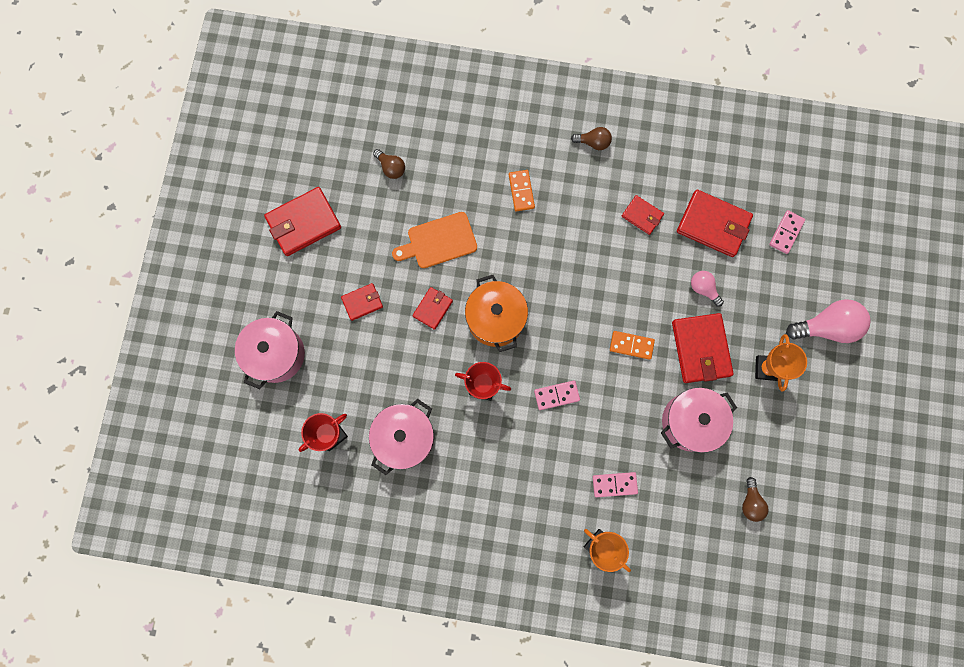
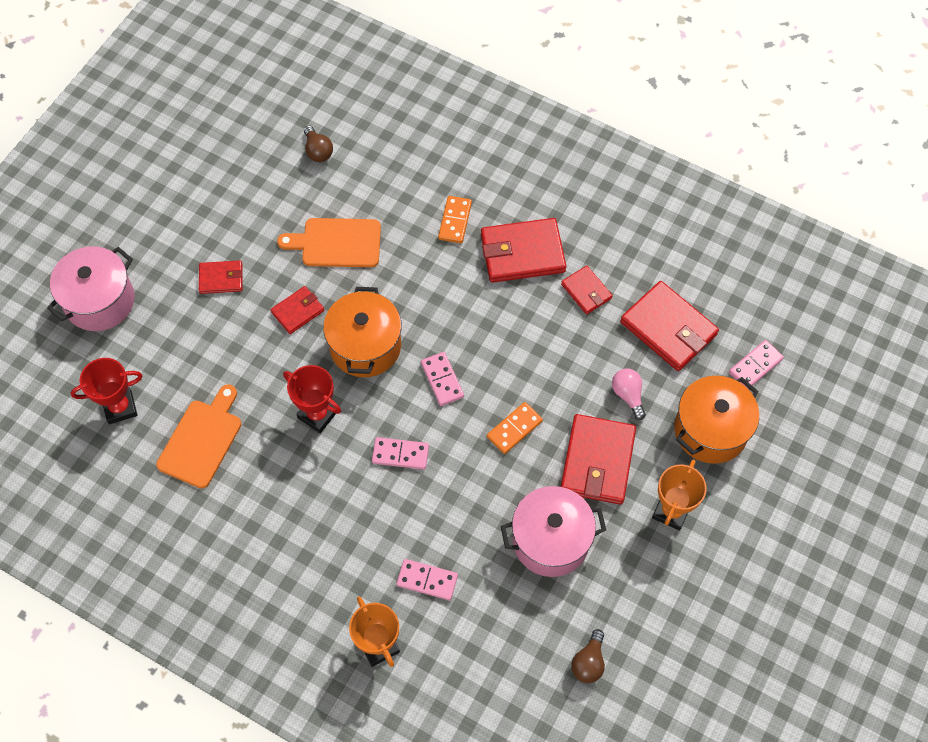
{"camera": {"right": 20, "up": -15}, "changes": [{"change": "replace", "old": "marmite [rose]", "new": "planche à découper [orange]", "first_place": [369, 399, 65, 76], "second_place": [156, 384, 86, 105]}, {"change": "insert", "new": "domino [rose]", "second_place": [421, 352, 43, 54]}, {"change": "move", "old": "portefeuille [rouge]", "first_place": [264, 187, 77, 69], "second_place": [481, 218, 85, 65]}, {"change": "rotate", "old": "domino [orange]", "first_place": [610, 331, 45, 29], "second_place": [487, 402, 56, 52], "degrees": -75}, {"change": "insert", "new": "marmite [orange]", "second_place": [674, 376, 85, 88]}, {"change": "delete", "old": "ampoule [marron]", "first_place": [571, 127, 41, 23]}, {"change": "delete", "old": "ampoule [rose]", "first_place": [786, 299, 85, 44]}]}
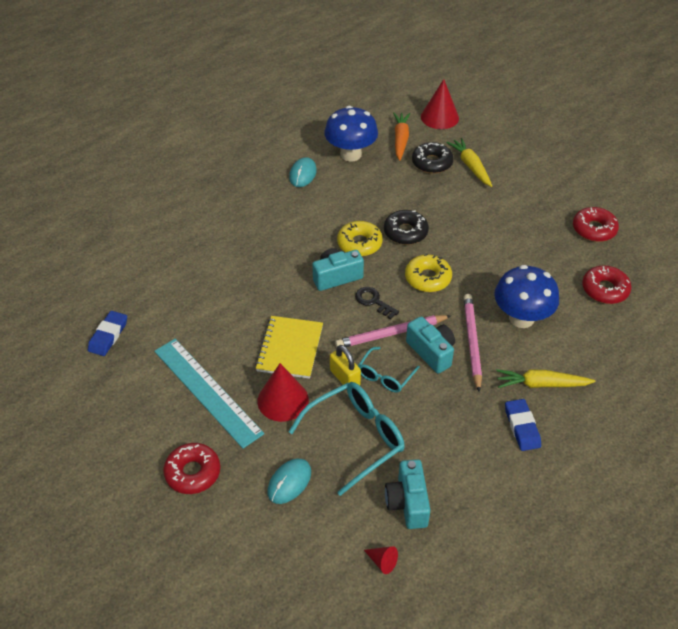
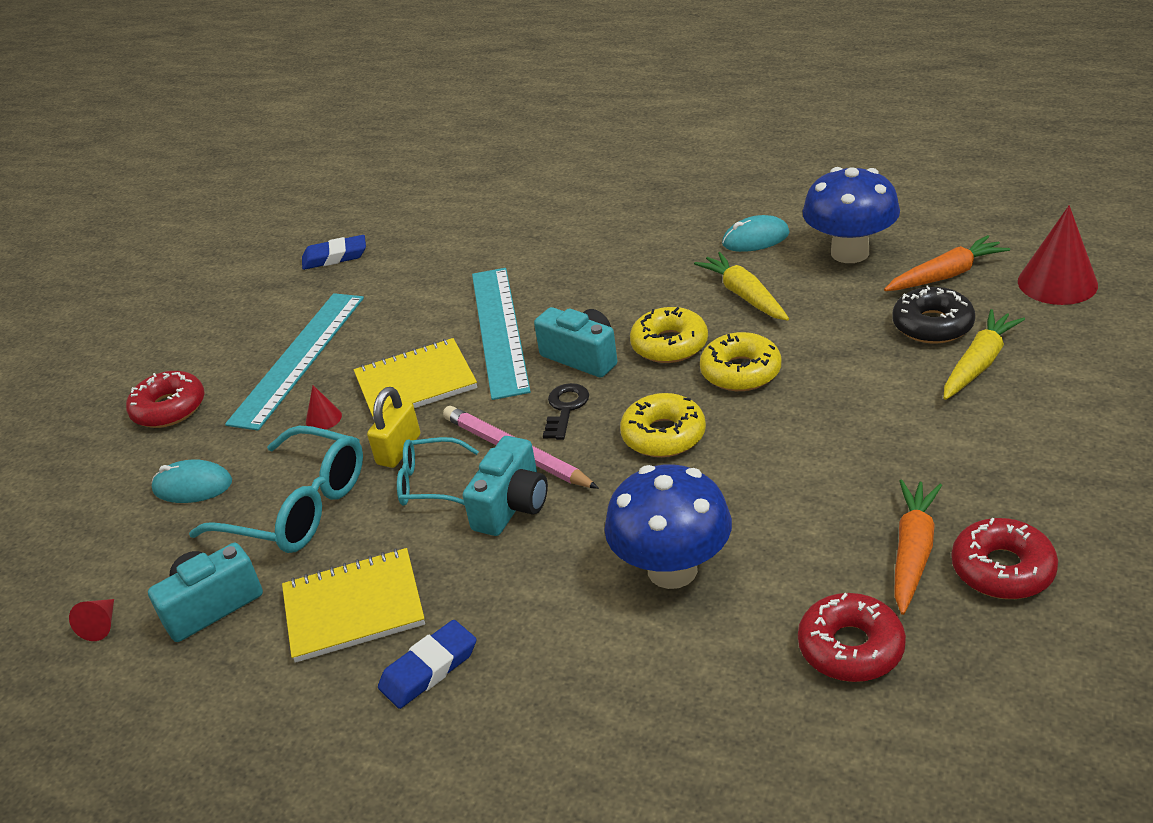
{"camera": {"right": 65, "up": -10}, "changes": [{"change": "insert", "new": "carnet [jaune]", "second_place": [282, 548, 143, 115]}, {"change": "resize", "old": "cône [rouge]", "first_place": [257, 363, 52, 59], "second_place": [306, 385, 36, 45], "factor": 0.47}, {"change": "insert", "new": "règle [turquoise]", "second_place": [472, 268, 59, 132]}, {"change": "move", "old": "carotte [jaune]", "first_place": [496, 369, 100, 19], "second_place": [694, 252, 95, 69]}, {"change": "recolor", "old": "beignet [noir]", "new": "beignet [jaune]", "first_place": [384, 210, 45, 35], "second_place": [700, 332, 81, 59]}, {"change": "insert", "new": "carotte [orange]", "second_place": [894, 479, 48, 136]}, {"change": "delete", "old": "crayon [rose]", "first_place": [464, 294, 18, 98]}]}
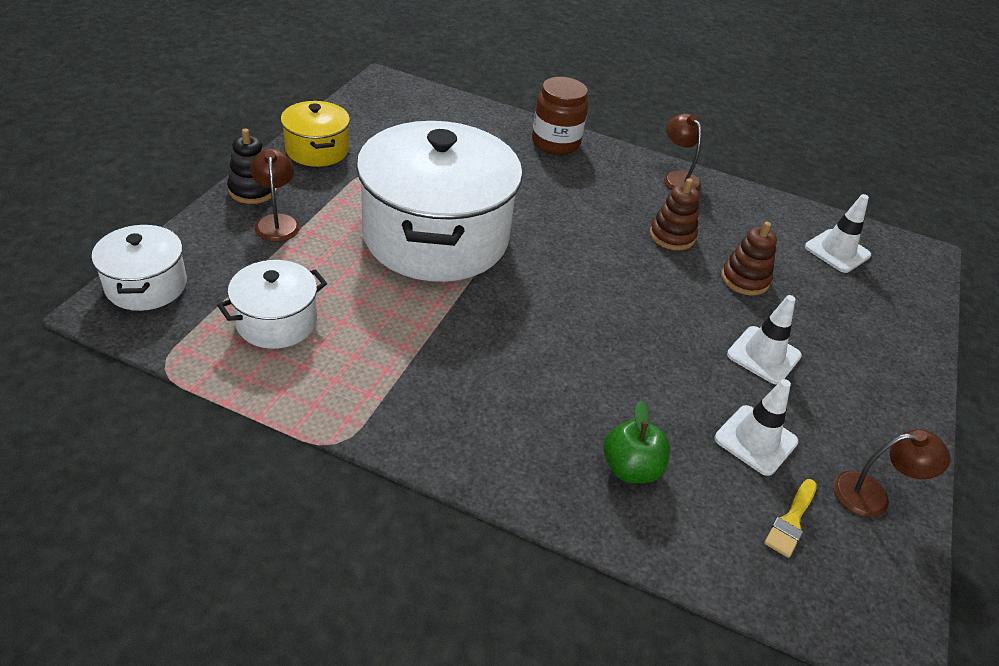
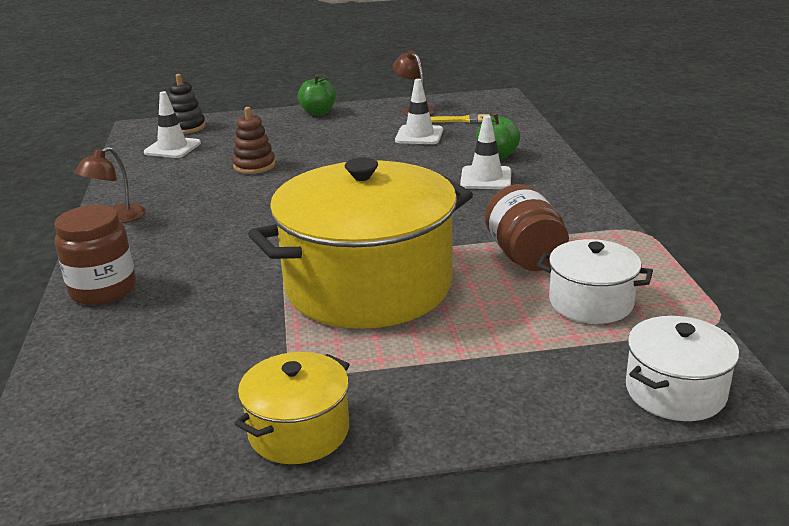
{"camera": {"right": -115, "up": -15}, "changes": [{"change": "move", "old": "jouet à empiler [noir]", "first_place": [227, 129, 50, 75], "second_place": [169, 74, 37, 60]}, {"change": "recolor", "old": "marmite [blanc]", "new": "marmite [jaune]", "first_place": [356, 121, 167, 161], "second_place": [248, 157, 225, 172]}, {"change": "insert", "new": "pomme [vert]", "second_place": [298, 75, 38, 40]}, {"change": "move", "old": "cône de chantier [blanc]", "first_place": [727, 295, 75, 89], "second_place": [460, 115, 51, 74]}, {"change": "insert", "new": "bocal [marron]", "second_place": [485, 184, 84, 87]}, {"change": "delete", "old": "lampe [marron]", "first_place": [250, 148, 50, 94]}, {"change": "delete", "old": "jouet à empiler [marron]", "first_place": [650, 178, 49, 72]}]}
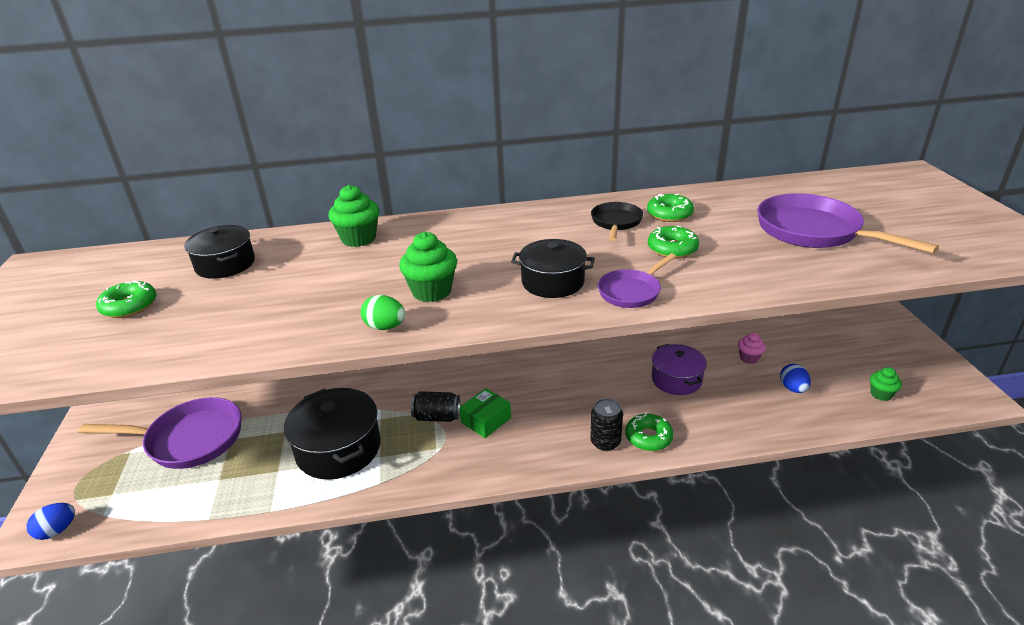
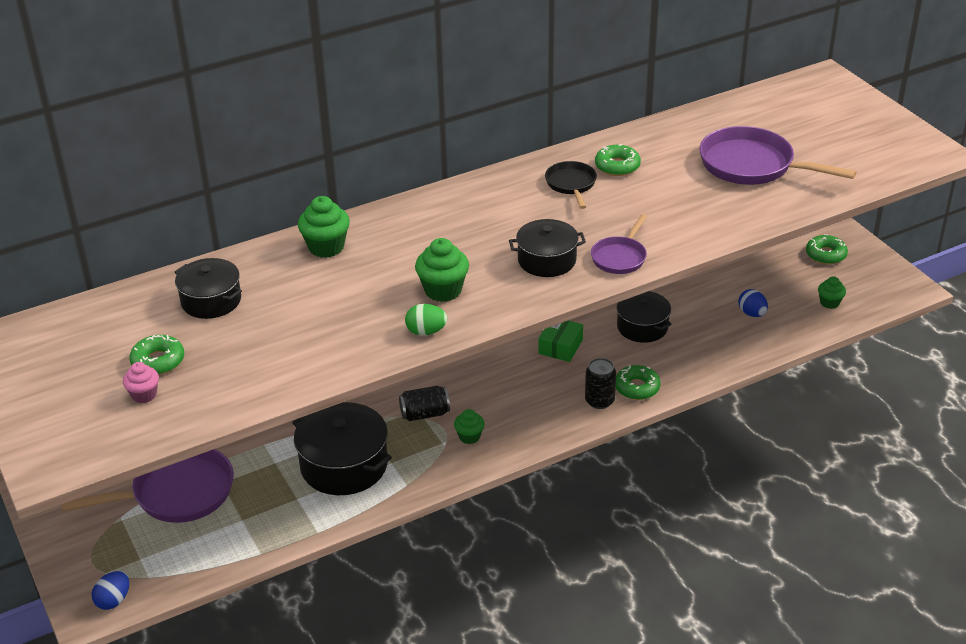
{"camera": {"right": -20, "up": 5}, "changes": [{"change": "move", "old": "muffin [rose]", "first_place": [738, 333, 28, 31], "second_place": [123, 362, 36, 41]}, {"change": "insert", "new": "muffin [vert]", "second_place": [454, 409, 31, 35]}, {"change": "move", "old": "boîte [vert]", "first_place": [459, 388, 52, 50], "second_place": [538, 320, 45, 42]}, {"change": "recolor", "old": "marmite [violet]", "new": "marmite [noir]", "first_place": [652, 344, 55, 51], "second_place": [617, 291, 55, 52]}, {"change": "move", "old": "beignet [vert]", "first_place": [648, 225, 51, 33], "second_place": [806, 234, 42, 30]}]}
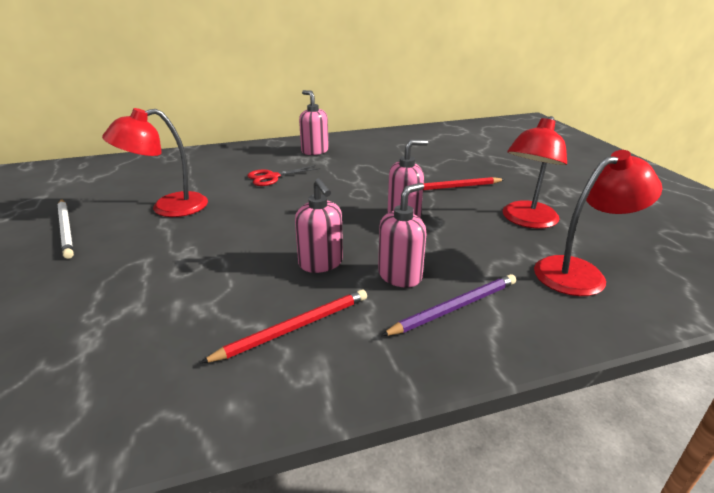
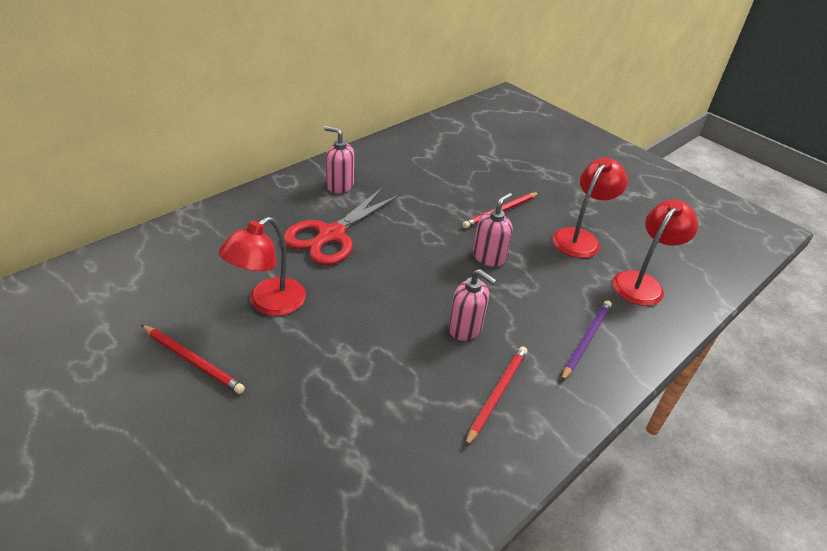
{"camera": {"right": -30, "up": 10}, "changes": [{"change": "recolor", "old": "crayon [blanc]", "new": "crayon [rouge]", "first_place": [57, 199, 17, 60], "second_place": [141, 325, 104, 69]}, {"change": "resize", "old": "ciseaux [rouge]", "first_place": [247, 165, 73, 21], "second_place": [283, 188, 117, 77], "factor": 1.83}, {"change": "rotate", "old": "lampe [rouge]", "first_place": [503, 116, 64, 113], "second_place": [552, 158, 76, 100], "degrees": -150}, {"change": "delete", "old": "distributeur de savon [rose]", "first_place": [378, 183, 48, 105]}]}
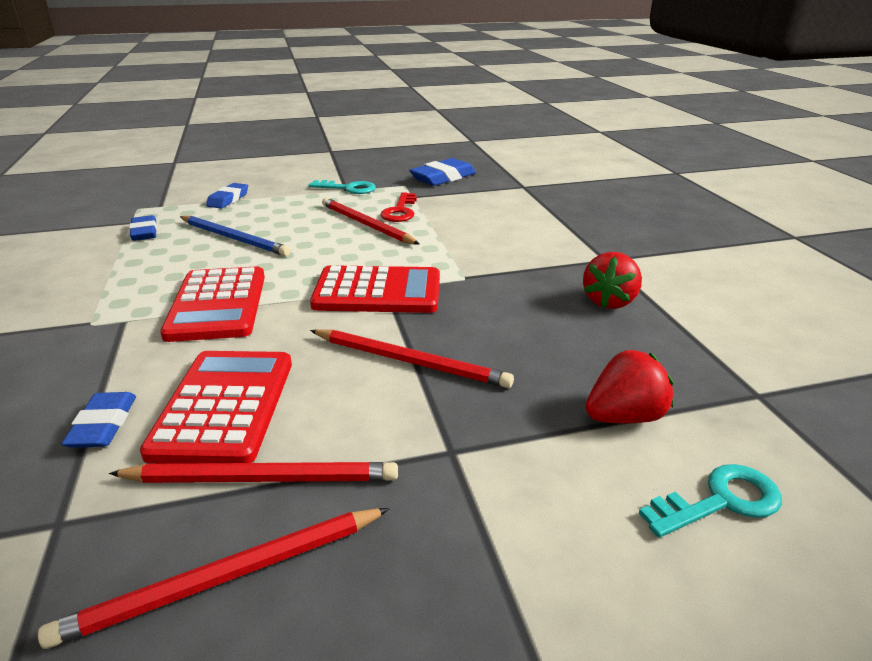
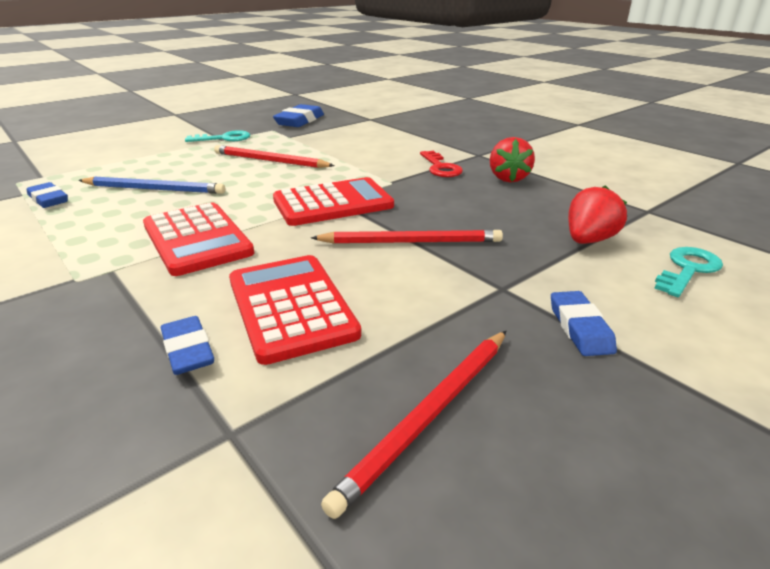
{"camera": {"right": -25, "up": 0}, "changes": [{"change": "move", "old": "clé [rouge]", "first_place": [380, 192, 37, 30], "second_place": [420, 151, 43, 26]}, {"change": "move", "old": "gomme [bleu]", "first_place": [206, 183, 42, 26], "second_place": [551, 291, 66, 65]}, {"change": "delete", "old": "crayon [rouge]", "first_place": [109, 462, 289, 21]}]}
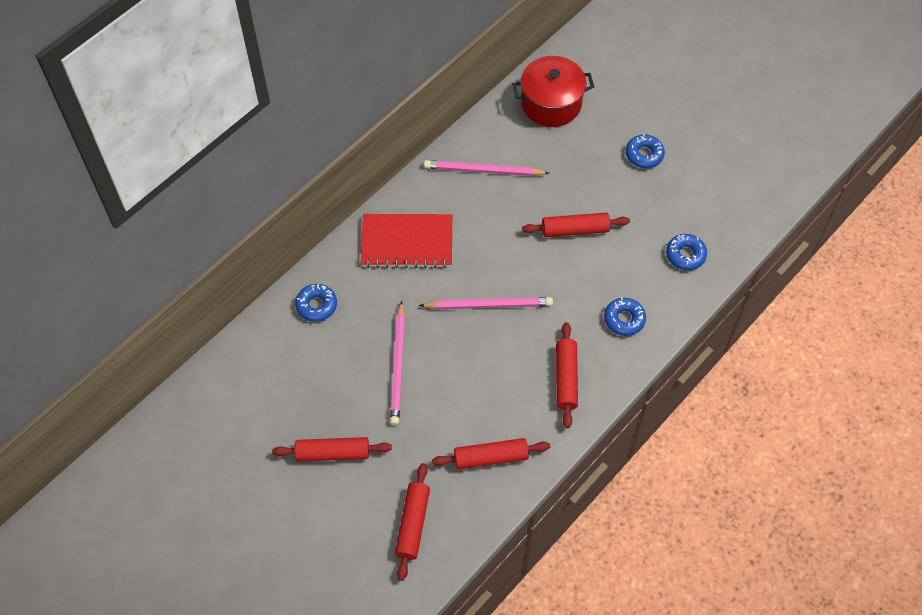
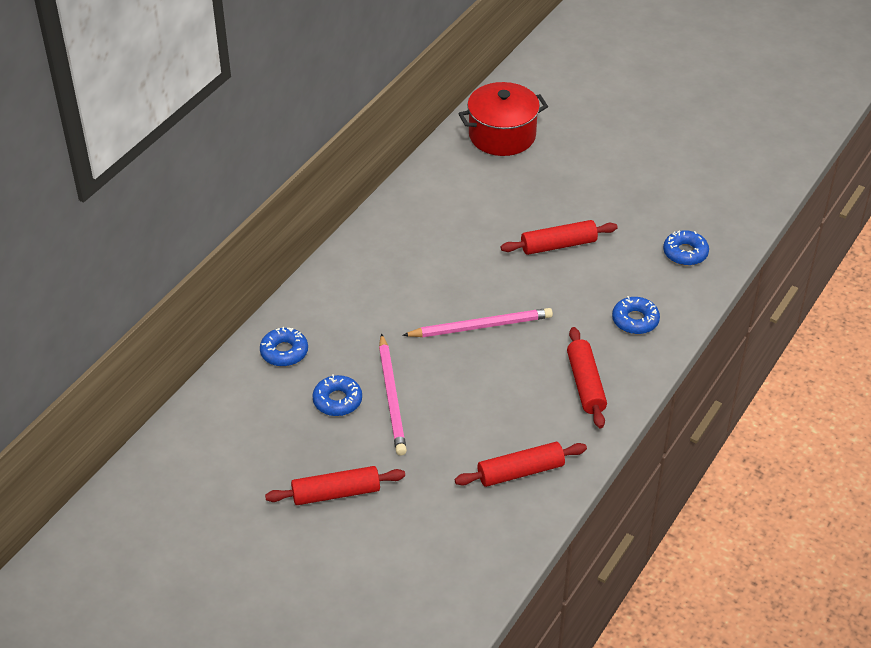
{"camera": {"right": -10, "up": -15}, "changes": [{"change": "move", "old": "beignet [bleu]", "first_place": [626, 134, 39, 34], "second_place": [312, 374, 50, 42]}, {"change": "delete", "old": "carnet [rouge]", "first_place": [361, 214, 91, 54]}, {"change": "delete", "old": "rouleau à pâtisserie [rouge]", "first_place": [395, 463, 35, 118]}, {"change": "delete", "old": "crayon [rose]", "first_place": [424, 160, 125, 16]}]}
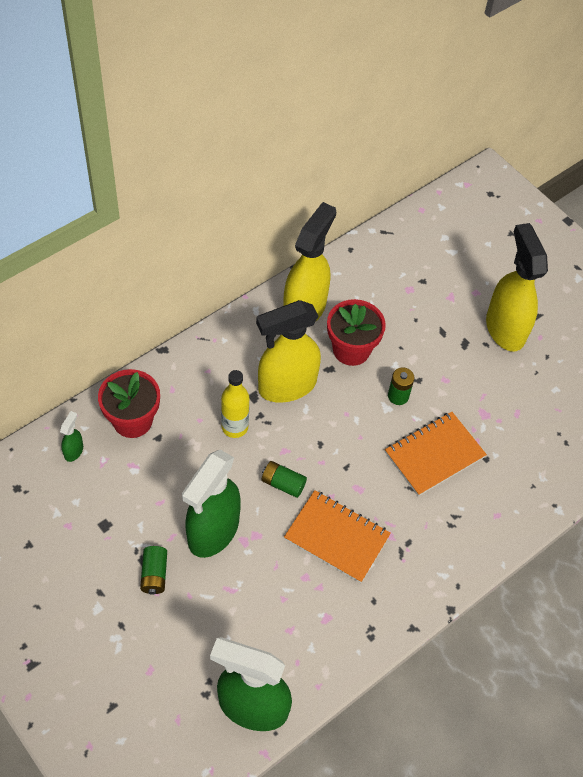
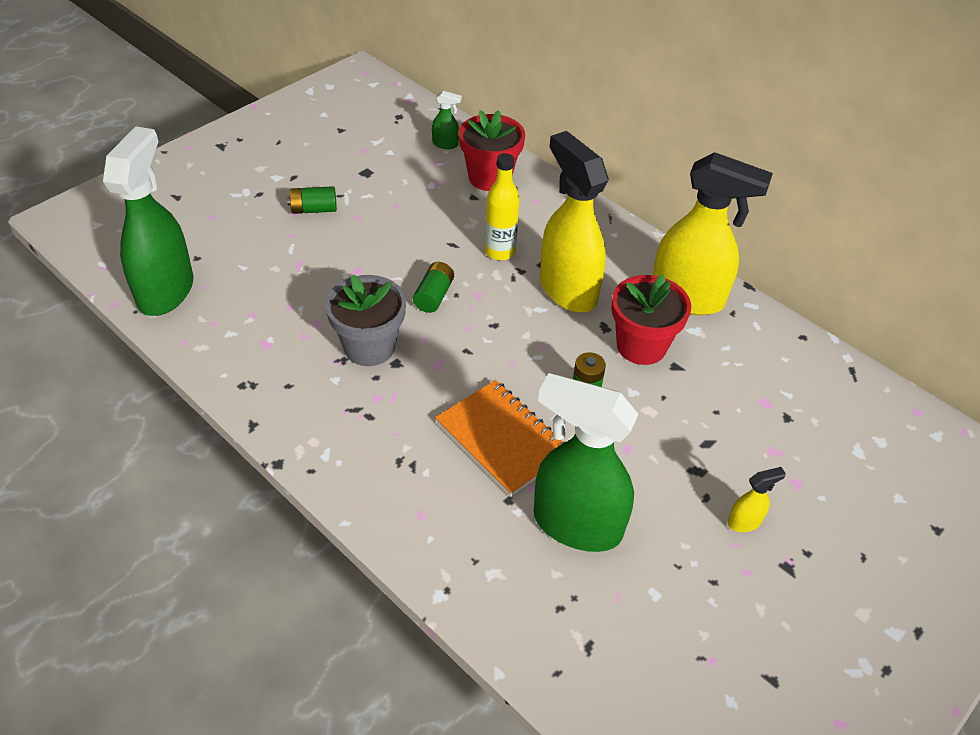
{"camera": {"right": 85, "up": -10}, "changes": [{"change": "replace", "old": "carnet [orange]", "new": "pot de fleurs [gris]", "first_place": [284, 490, 107, 93], "second_place": [325, 275, 81, 91]}, {"change": "move", "old": "vaporisateur [vert]", "first_place": [182, 450, 59, 108], "second_place": [534, 373, 104, 179]}, {"change": "resize", "old": "vaporisateur [jaune]", "first_place": [486, 223, 62, 128], "second_place": [728, 467, 58, 65], "factor": 0.41}]}
